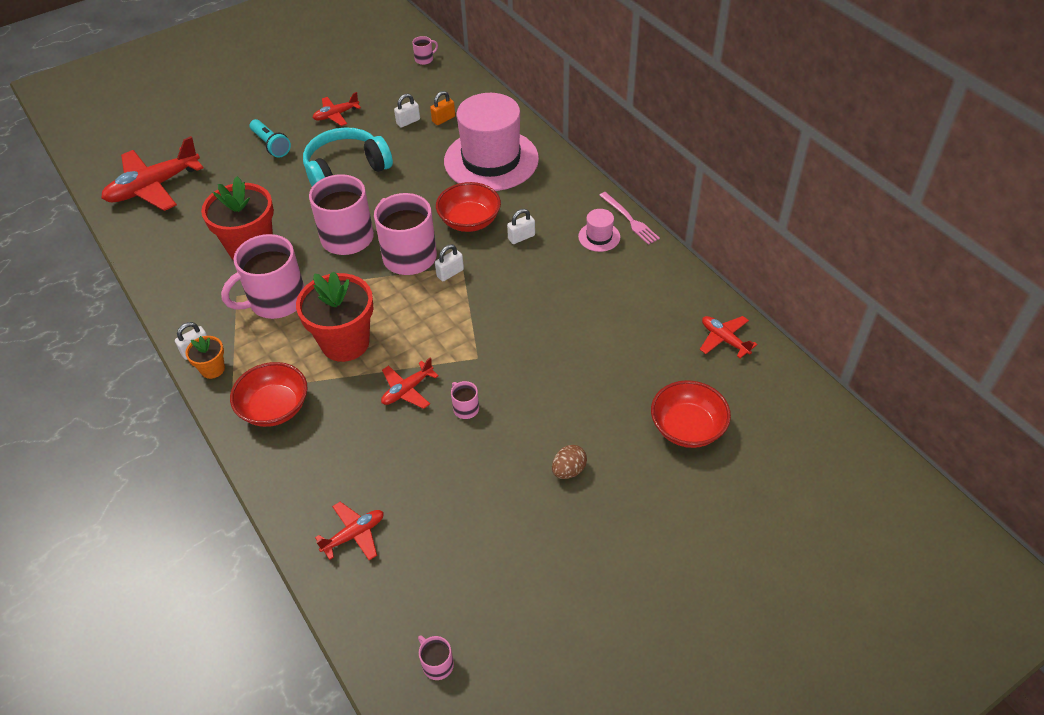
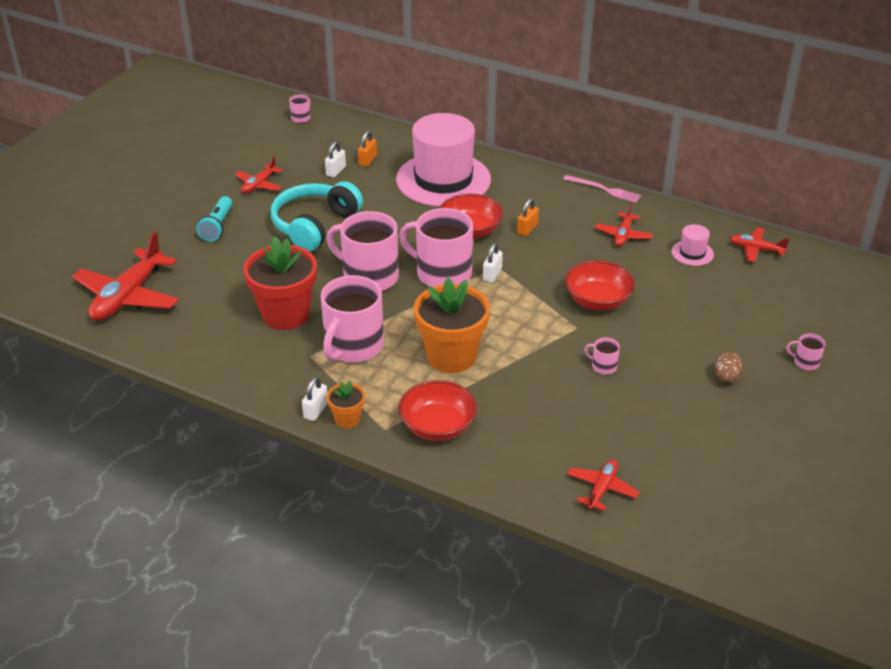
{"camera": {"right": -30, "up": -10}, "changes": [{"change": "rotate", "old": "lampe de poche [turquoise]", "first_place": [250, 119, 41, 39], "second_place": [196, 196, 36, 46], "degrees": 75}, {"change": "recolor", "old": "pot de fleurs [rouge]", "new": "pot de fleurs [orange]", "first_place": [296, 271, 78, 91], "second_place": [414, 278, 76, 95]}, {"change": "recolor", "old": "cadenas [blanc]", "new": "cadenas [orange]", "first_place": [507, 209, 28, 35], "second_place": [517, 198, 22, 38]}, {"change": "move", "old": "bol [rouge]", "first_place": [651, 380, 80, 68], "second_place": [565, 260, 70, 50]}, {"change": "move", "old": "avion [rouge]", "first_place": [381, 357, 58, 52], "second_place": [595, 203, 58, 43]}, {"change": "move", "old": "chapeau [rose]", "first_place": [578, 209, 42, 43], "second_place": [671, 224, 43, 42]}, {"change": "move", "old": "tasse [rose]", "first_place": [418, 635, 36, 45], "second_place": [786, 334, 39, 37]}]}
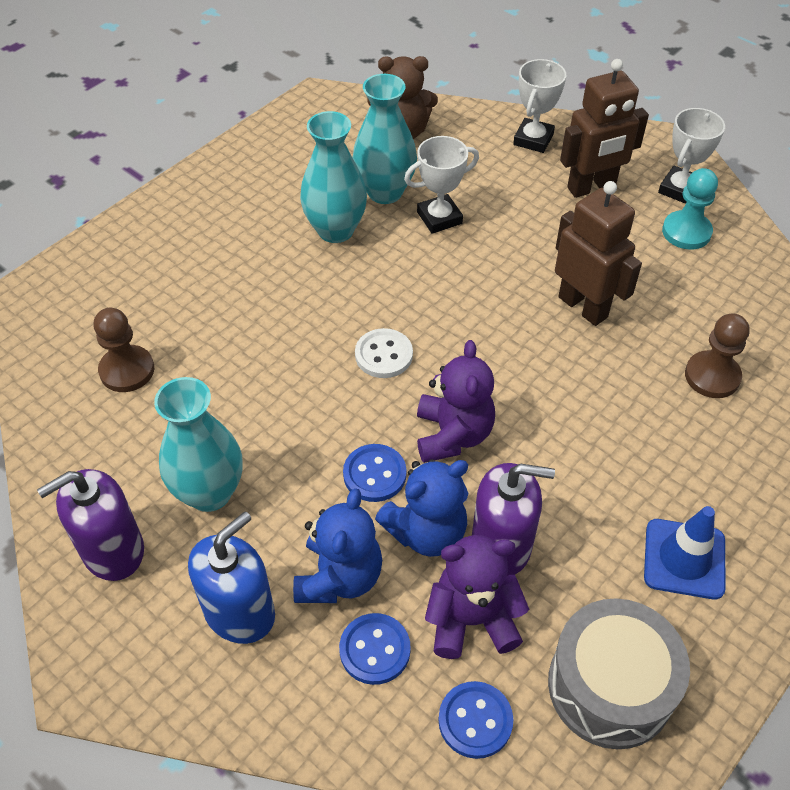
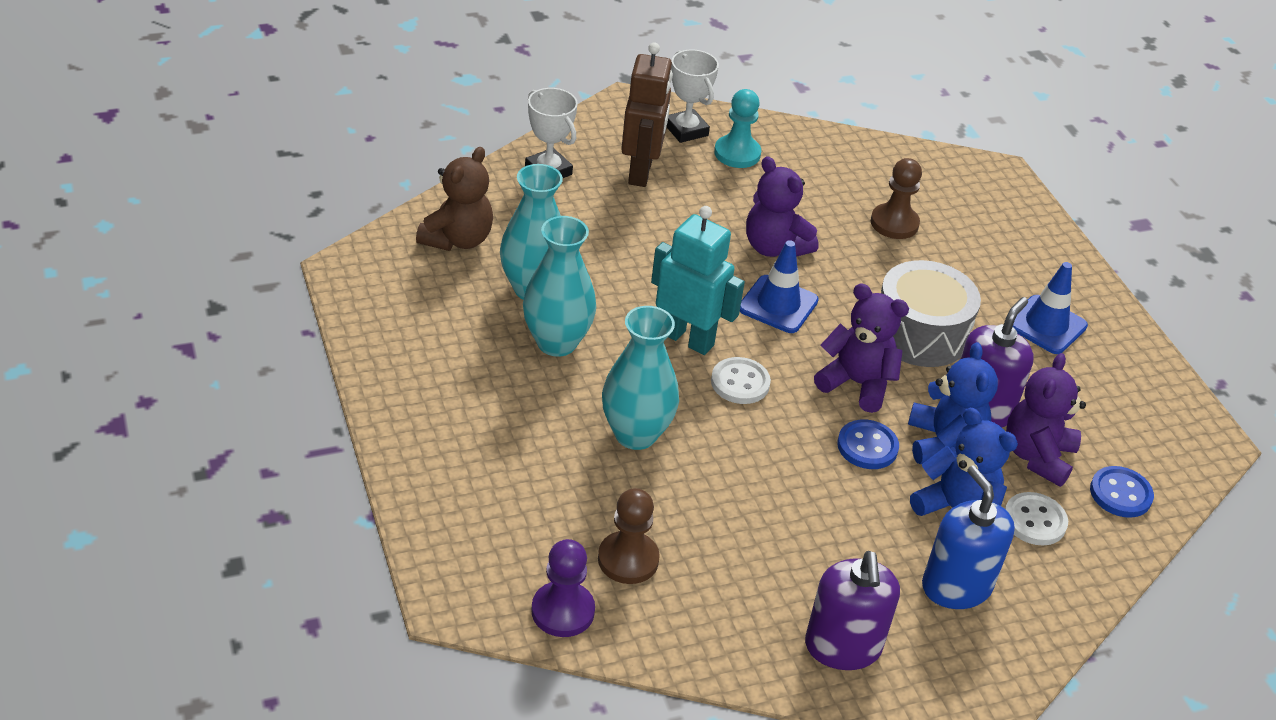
{"camera": {"right": -65, "up": -10}, "changes": [{"change": "insert", "new": "pion [violet]", "second_place": [531, 539, 64, 98]}, {"change": "move", "old": "vase [turquoise]", "first_place": [154, 377, 89, 135], "second_place": [602, 306, 77, 144]}, {"change": "insert", "new": "robot [turquoise]", "second_place": [651, 206, 94, 149]}, {"change": "insert", "new": "cône de chantier [bleu]", "second_place": [740, 240, 79, 93]}, {"change": "replace", "old": "robot [marron]", "new": "ours en peluche [violet]", "first_place": [555, 181, 87, 145], "second_place": [746, 156, 72, 101]}, {"change": "move", "old": "tambour [gris]", "first_place": [548, 599, 142, 150], "second_place": [881, 260, 100, 107]}, {"change": "recolor", "old": "bouton [bleu]", "new": "bouton [blanc]", "first_place": [339, 613, 72, 72], "second_place": [1005, 492, 63, 54]}, {"change": "delete", "old": "trophée [blanc]", "first_place": [404, 136, 75, 98]}]}
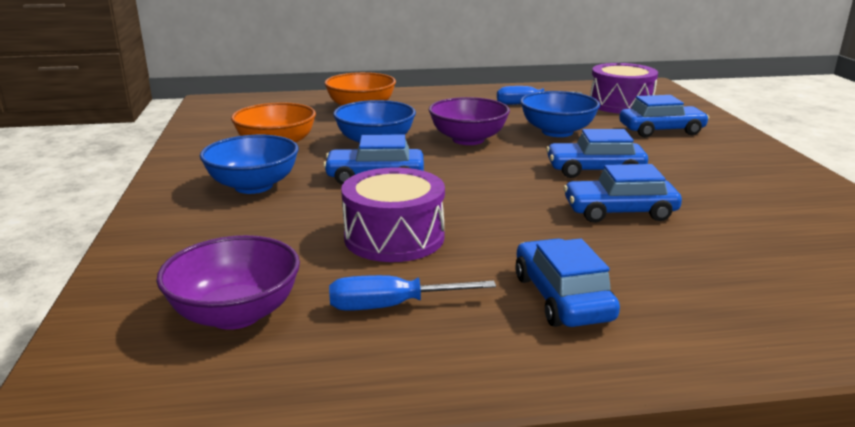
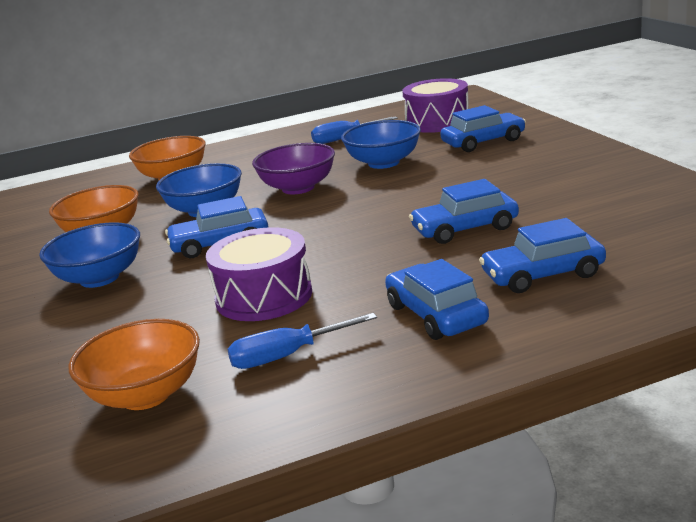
{"camera": {"right": -10, "up": 0}, "changes": [{"change": "recolor", "old": "bol [violet]", "new": "bol [orange]", "first_place": [156, 235, 144, 95], "second_place": [68, 319, 132, 91]}, {"change": "move", "old": "voiture [bleu]", "first_place": [546, 129, 102, 49], "second_place": [479, 218, 127, 75]}]}
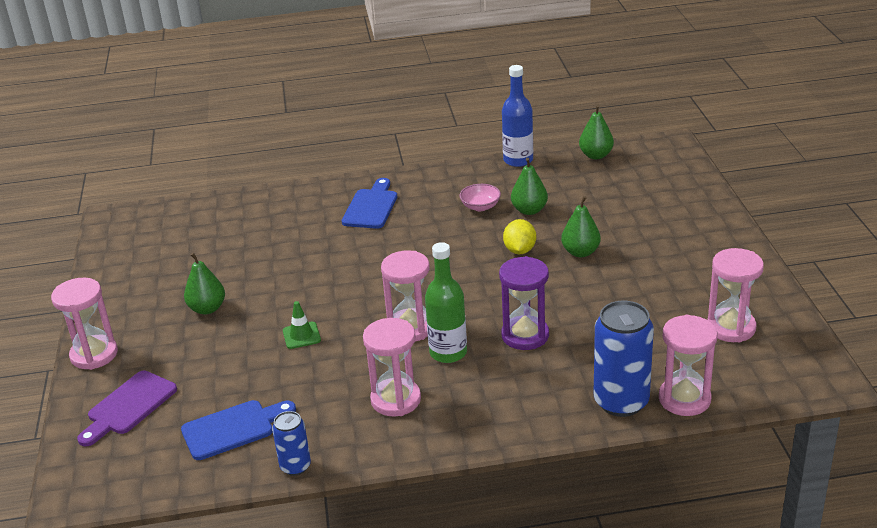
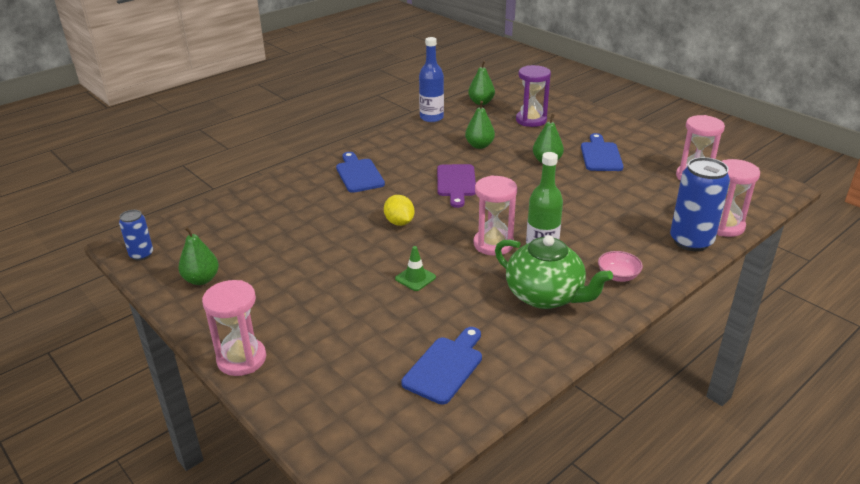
{"camera": {"right": -35, "up": 0}, "changes": [{"change": "move", "old": "canette [bleu]", "first_place": [272, 411, 39, 65], "second_place": [119, 210, 34, 51]}, {"change": "move", "old": "poire [vert]", "first_place": [184, 253, 41, 61], "second_place": [178, 227, 41, 58]}, {"change": "move", "old": "citron [jaune]", "first_place": [503, 219, 33, 35], "second_place": [384, 195, 30, 31]}, {"change": "move", "old": "planche à découper [violet]", "first_place": [77, 371, 100, 75], "second_place": [437, 164, 39, 44]}, {"change": "replace", "old": "sablier [rose]", "new": "théière [vert]", "first_place": [363, 318, 58, 99], "second_place": [495, 235, 118, 74]}, {"change": "move", "old": "sablier [violet]", "first_place": [499, 256, 50, 94], "second_place": [516, 65, 35, 62]}, {"change": "insert", "new": "planche à découper [bleu]", "second_place": [581, 133, 43, 38]}, {"change": "move", "old": "bol [rose]", "first_place": [460, 184, 41, 27], "second_place": [598, 251, 45, 31]}]}
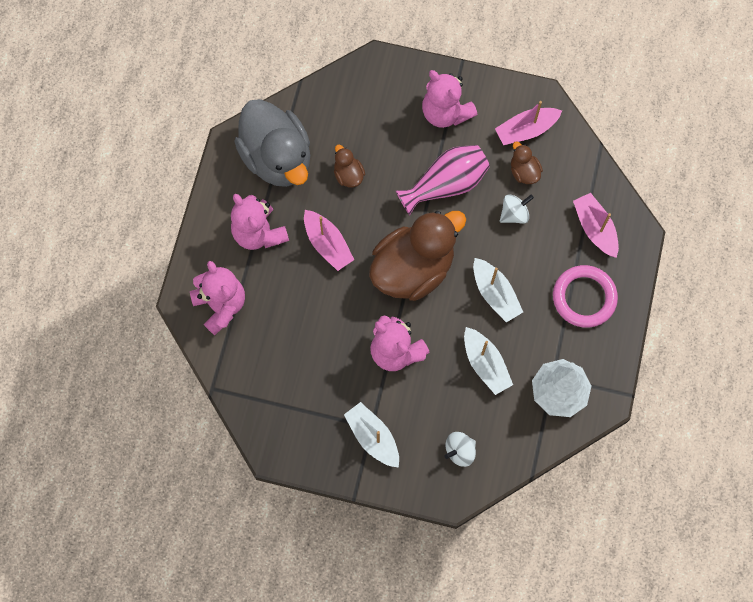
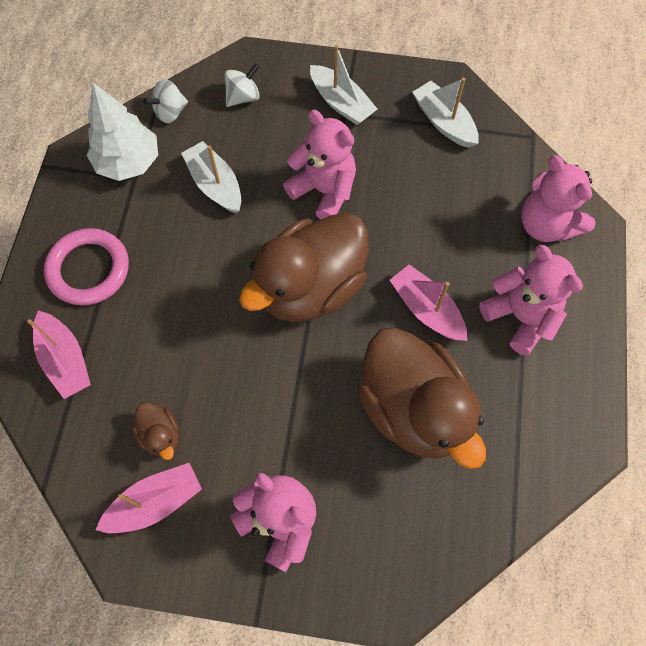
{"camera": {"right": 175, "up": -5}, "changes": [{"change": "move", "old": "toupie [blanc]", "first_place": [500, 194, 34, 30], "second_place": [143, 79, 45, 44]}, {"change": "resize", "old": "canard [marron]", "first_place": [334, 144, 31, 43], "second_place": [357, 328, 129, 141], "factor": 2.37}, {"change": "move", "old": "bateau [blanc]", "first_place": [473, 258, 50, 64], "second_place": [412, 78, 67, 70]}, {"change": "delete", "old": "canard [gris]", "first_place": [234, 99, 76, 88]}, {"change": "delete", "old": "vase [rose]", "first_place": [395, 145, 95, 70]}]}
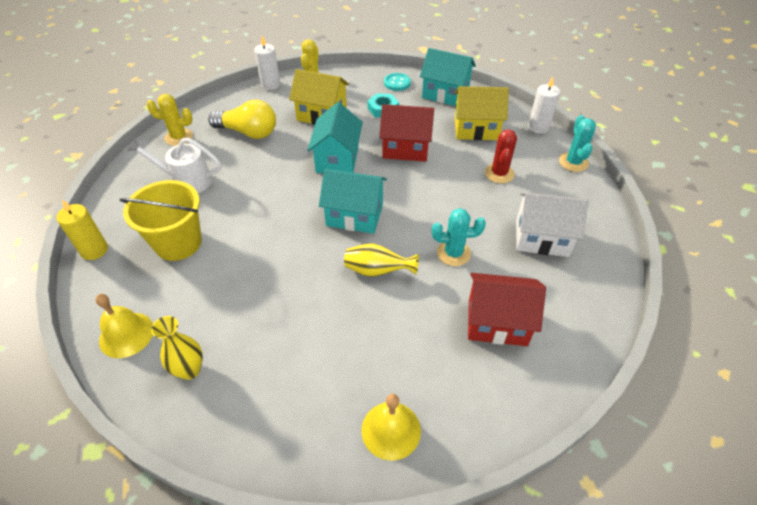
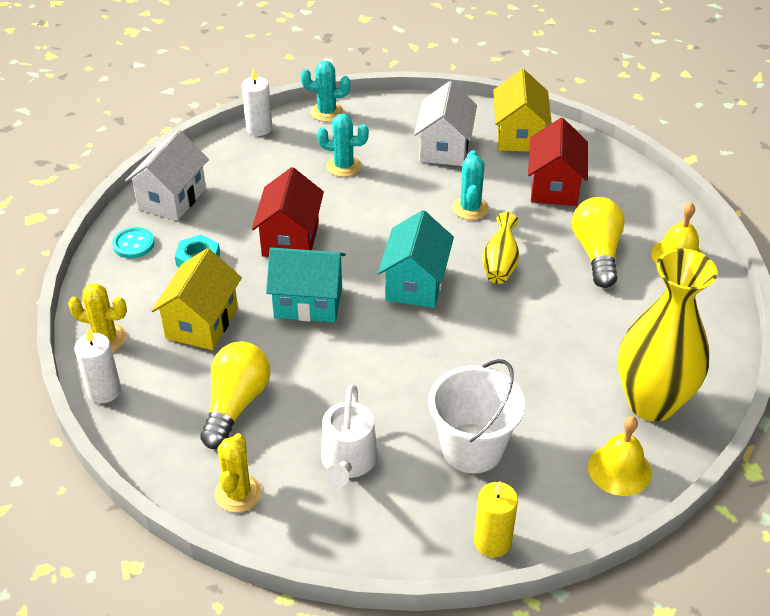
{"camera": {"right": -90, "up": -5}, "changes": [{"change": "recolor", "old": "maison [turquoise]", "new": "maison [blanc]", "first_place": [420, 48, 56, 58], "second_place": [125, 130, 84, 91]}, {"change": "recolor", "old": "cactus [rouge]", "new": "cactus [turquoise]", "first_place": [485, 129, 32, 54], "second_place": [317, 114, 52, 63]}, {"change": "recolor", "old": "seau [jaune]", "new": "seau [blanc]", "first_place": [119, 180, 83, 81], "second_place": [428, 359, 97, 114]}, {"change": "move", "old": "maison [jaune]", "first_place": [455, 86, 54, 54], "second_place": [493, 69, 59, 83]}, {"change": "insert", "new": "ampoule [jaune]", "second_place": [572, 197, 53, 91]}, {"change": "resize", "old": "vase [jaune]", "first_place": [151, 316, 52, 64], "second_place": [618, 249, 100, 173], "factor": 2.1}]}
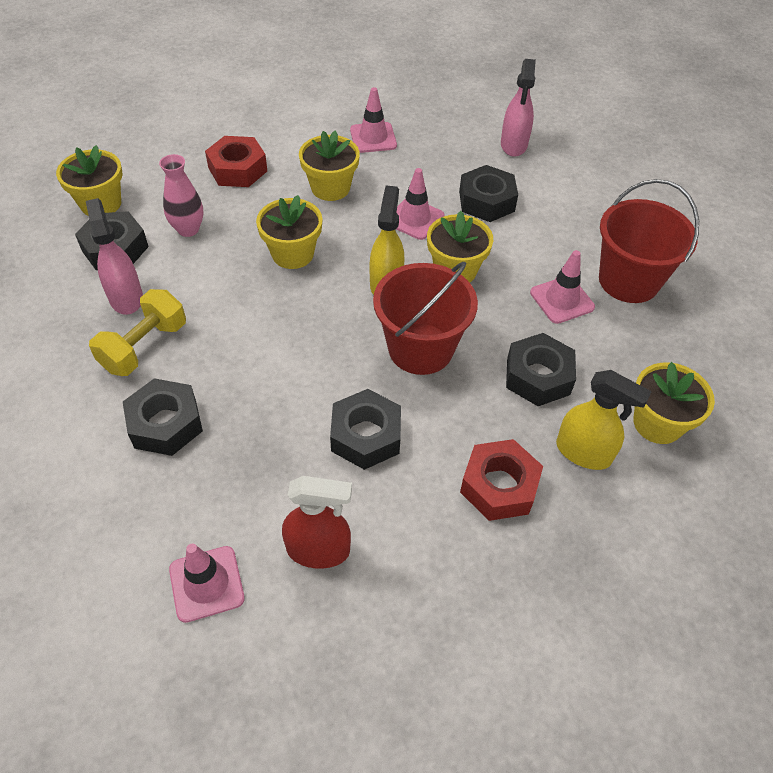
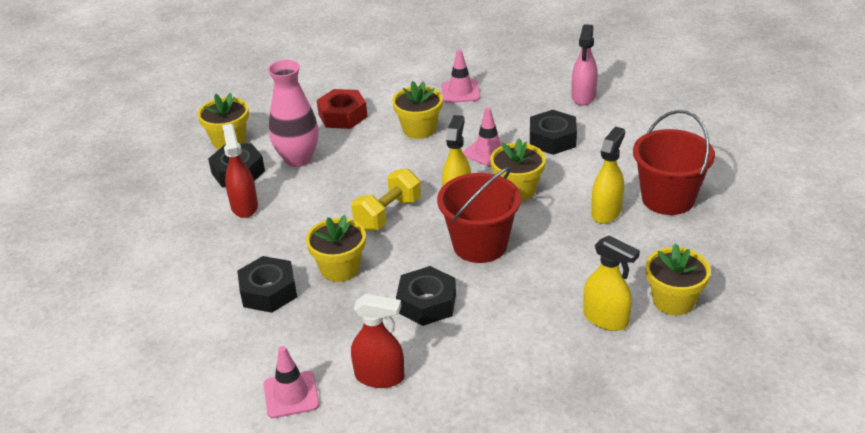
{"camera": {"right": 10, "up": -15}, "changes": [{"change": "recolor", "old": "vaporisateur [rose]", "new": "vaporisateur [rouge]", "first_place": [86, 198, 57, 117], "second_place": [222, 124, 36, 94]}, {"change": "resize", "old": "vase [rose]", "first_place": [159, 154, 44, 83], "second_place": [268, 60, 51, 107], "factor": 1.55}, {"change": "move", "old": "pot de fleurs [jaune]", "first_place": [256, 195, 67, 74], "second_place": [306, 215, 60, 67]}, {"change": "move", "old": "haltère [jaune]", "first_place": [89, 289, 97, 87], "second_place": [352, 168, 69, 63]}, {"change": "replace", "old": "cône de chantier [rose]", "new": "vaporisateur [jaune]", "first_place": [530, 250, 65, 74], "second_place": [591, 127, 34, 97]}, {"change": "delete", "old": "écrou [rouge]", "first_place": [460, 439, 83, 82]}, {"change": "delete", "old": "écrou [noir]", "first_place": [506, 333, 70, 73]}]}
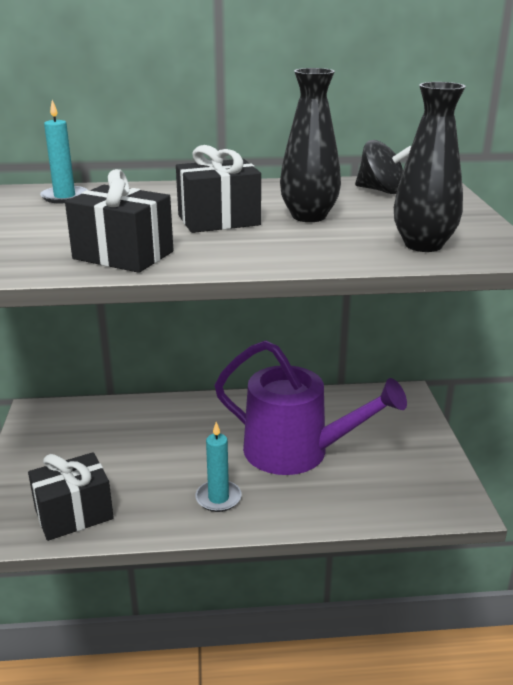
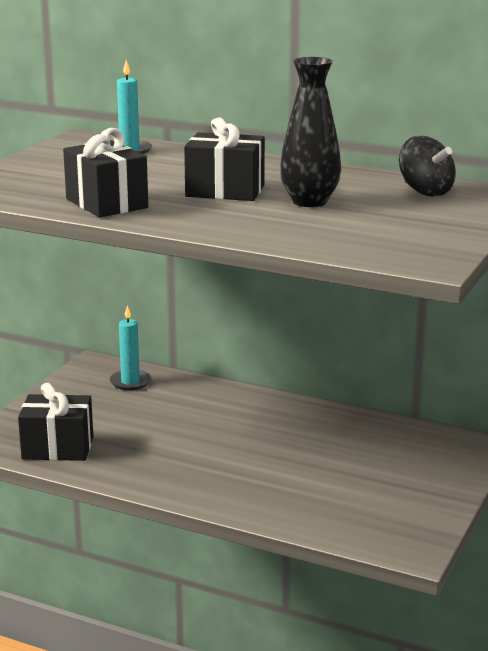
{"camera": {"right": 30, "up": -5}, "changes": [{"change": "move", "old": "bougie [turquoise]", "first_place": [195, 422, 47, 90], "second_place": [110, 305, 41, 85]}, {"change": "delete", "old": "arrosoir [violet]", "first_place": [215, 340, 192, 135]}, {"change": "delete", "old": "vase [noir]", "first_place": [394, 82, 72, 170]}]}
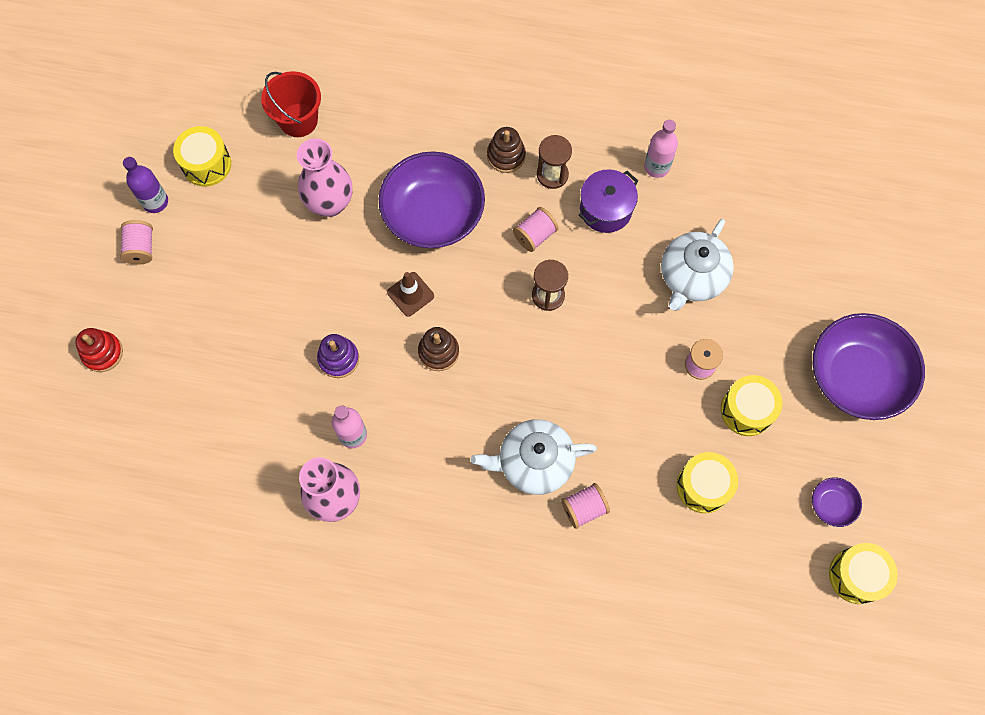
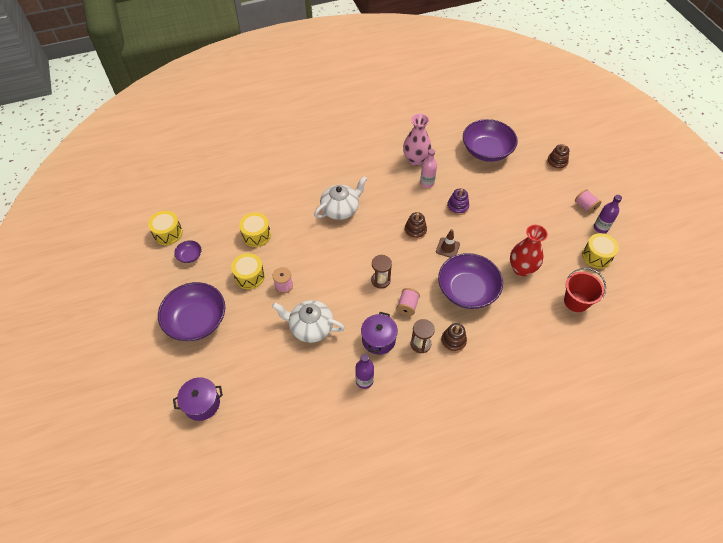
{"camera": {"right": 150, "up": -15}, "changes": [{"change": "insert", "new": "marmite [violet]", "second_place": [173, 377, 50, 44]}, {"change": "rotate", "old": "théière [blanc]", "first_place": [661, 219, 73, 92], "second_place": [272, 300, 73, 43], "degrees": -75}, {"change": "recolor", "old": "bouteille [rose]", "new": "bouteille [violet]", "first_place": [644, 120, 34, 58], "second_place": [356, 354, 18, 35]}, {"change": "insert", "new": "bol [violet]", "second_place": [463, 119, 55, 43]}, {"change": "recolor", "old": "vase [rose]", "new": "vase [rouge]", "first_place": [297, 138, 55, 79], "second_place": [510, 225, 38, 51]}, {"change": "recolor", "old": "jouet à empiler [rouge]", "new": "jouet à empiler [marron]", "first_place": [75, 328, 48, 44], "second_place": [547, 144, 22, 26]}, {"change": "delete", "old": "bobine [rose]", "first_place": [561, 483, 49, 46]}]}
